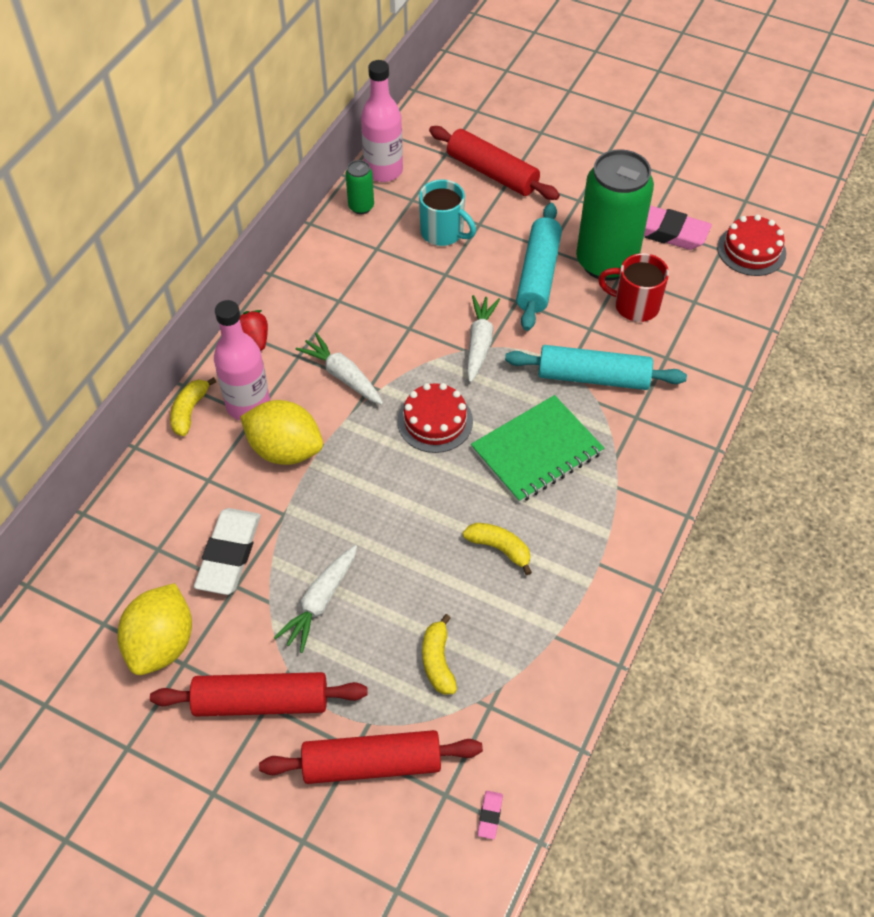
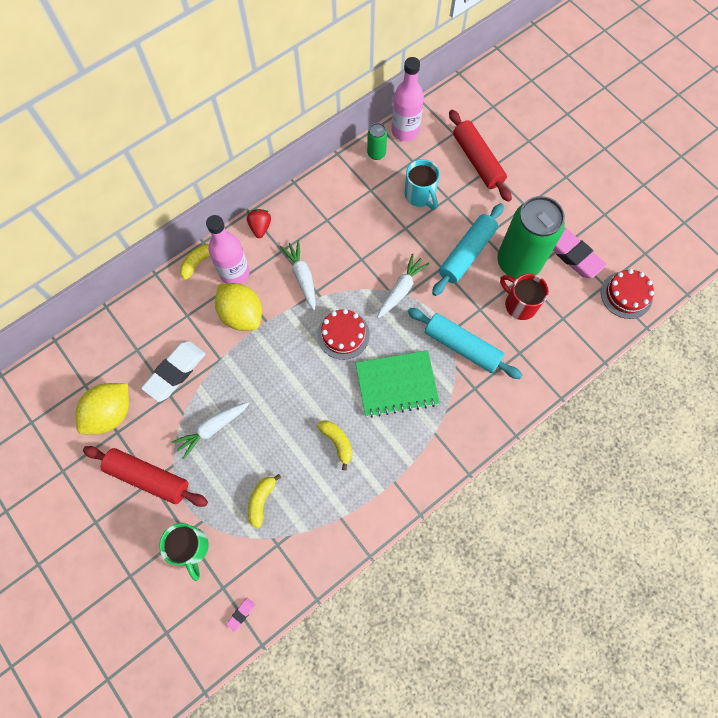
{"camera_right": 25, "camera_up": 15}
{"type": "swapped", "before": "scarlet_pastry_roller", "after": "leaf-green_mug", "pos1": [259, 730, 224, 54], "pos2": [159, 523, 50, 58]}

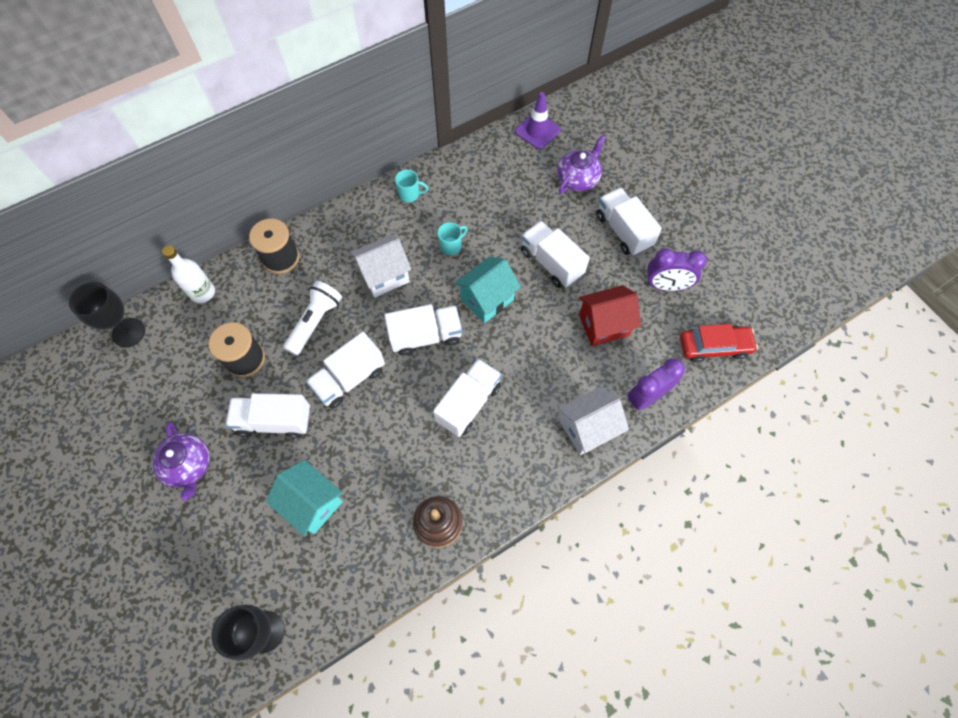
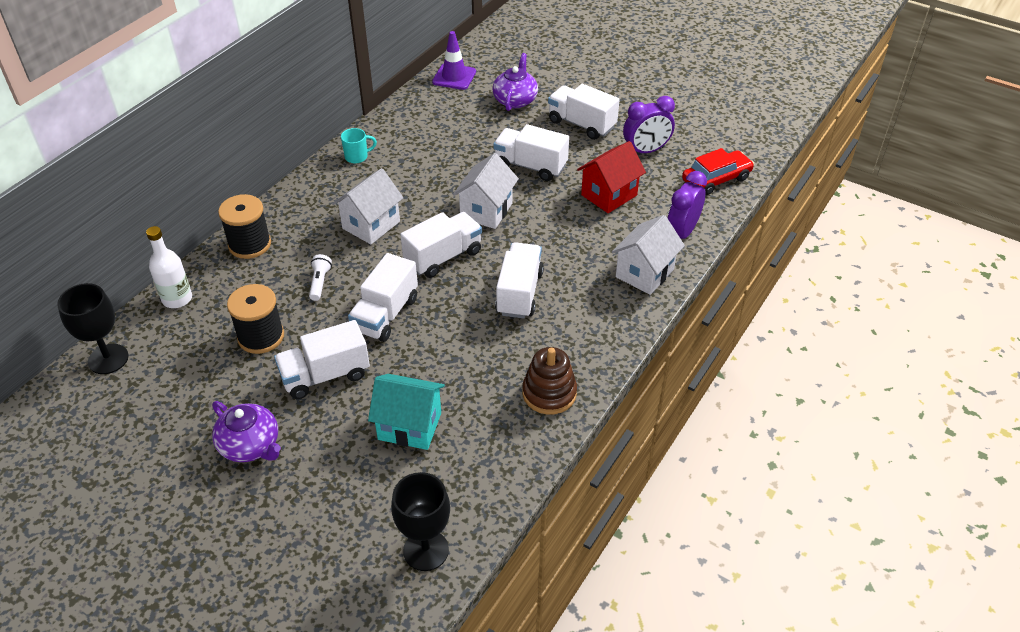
{"camera_right": -25, "camera_up": -20}
{"type": "scaled", "before": "pure_white_pocket_torch", "pos1": [283, 281, 59, 75], "pos2": [309, 254, 23, 47], "scale": 0.58}
{"type": "gone", "before": "teal_mug", "pos1": [438, 222, 30, 33]}
{"type": "repainted", "before": "teal_house", "after": "pure_white_house", "pos1": [455, 257, 66, 66], "pos2": [453, 153, 66, 76]}

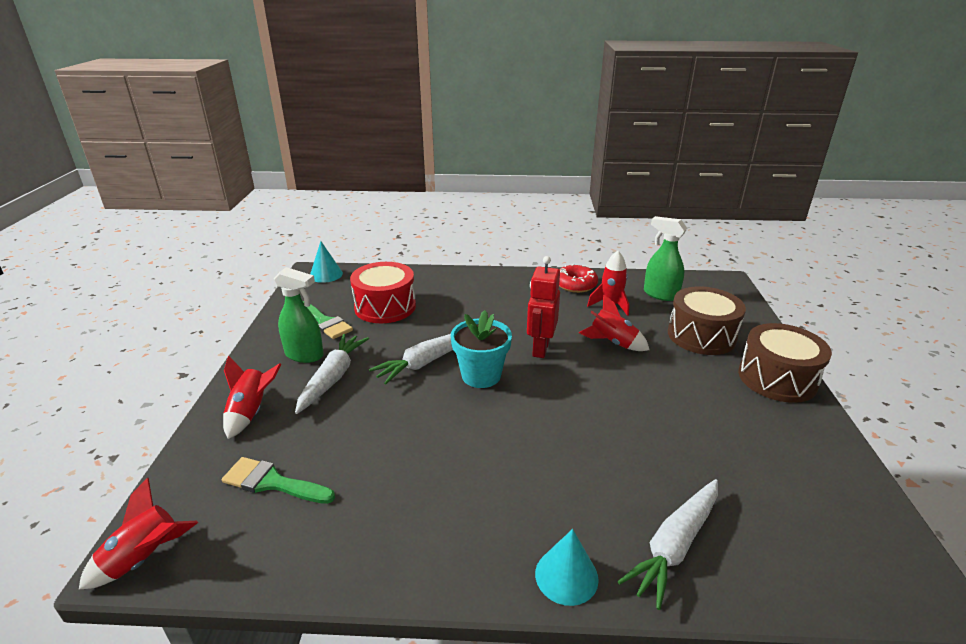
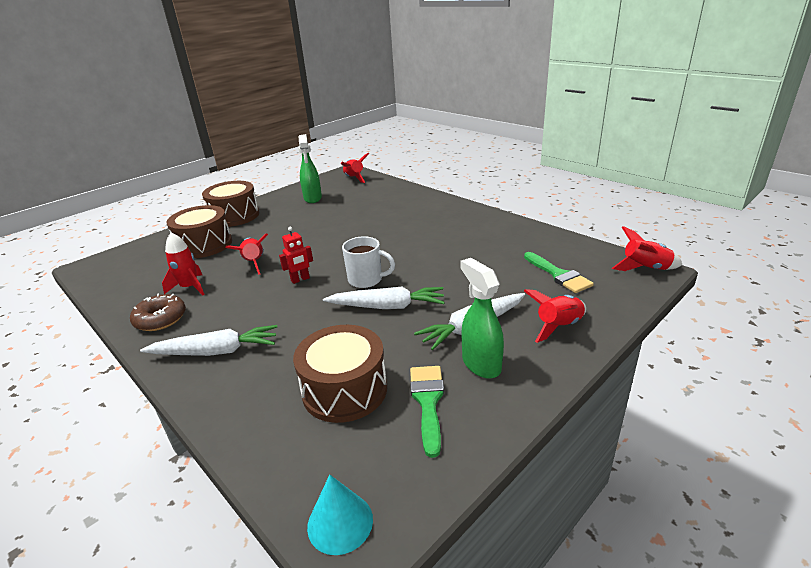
{"camera_right": -135, "camera_up": 0}
{"type": "repainted", "before": "scarlet_drum", "after": "brown_drum", "pos1": [350, 262, 66, 61], "pos2": [293, 325, 94, 98]}
{"type": "swapped", "before": "teal_flower_pot", "after": "pure_white_mug", "pos1": [450, 310, 62, 78], "pos2": [342, 236, 53, 52]}
{"type": "scaled", "before": "scarlet_toy_robot", "pos1": [527, 256, 33, 102], "pos2": [279, 227, 34, 57], "scale": 0.63}
{"type": "gone", "before": "teal_solid_cone", "pos1": [535, 529, 64, 77]}
{"type": "repainted", "before": "scarlet_glazed_donut", "after": "brown_glazed_donut", "pos1": [559, 264, 39, 29], "pos2": [130, 294, 56, 37]}
{"type": "shifted", "before": "pure_white_root_vegetable", "pos1": [618, 479, 100, 131], "pos2": [140, 325, 138, 31]}
{"type": "shifted", "before": "leaf-green_sprayer", "pos1": [644, 216, 43, 85], "pos2": [298, 134, 24, 69]}
{"type": "new", "after": "scarlet_spaceship", "pos2": [341, 152, 29, 31]}

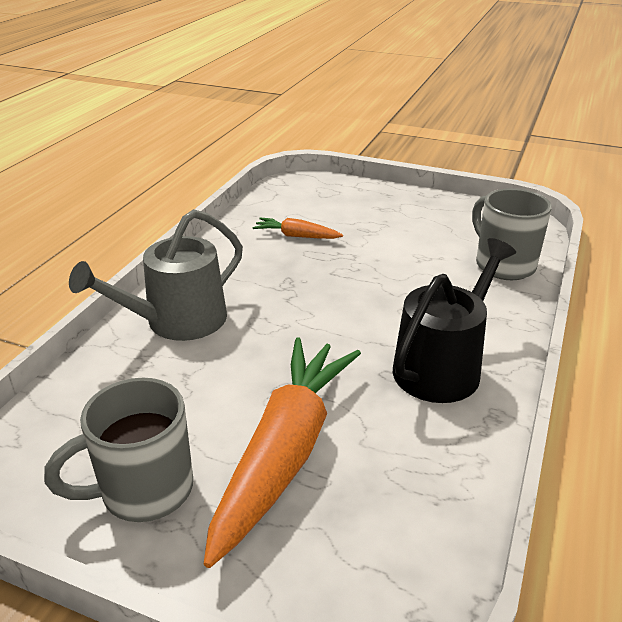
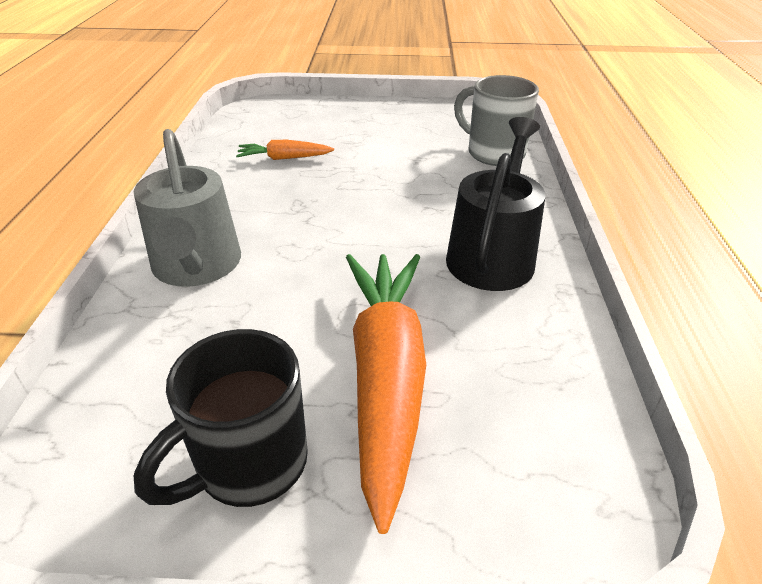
{"camera_right": -20, "camera_up": 5}
{"type": "repainted", "before": "ash-grey_mug", "after": "jet-black_mug", "pos1": [44, 378, 149, 144], "pos2": [134, 329, 174, 178]}
{"type": "rotated", "before": "ash-grey_sprinkling_can", "pos1": [69, 209, 174, 132], "pos2": [134, 129, 107, 158], "turn": -45}

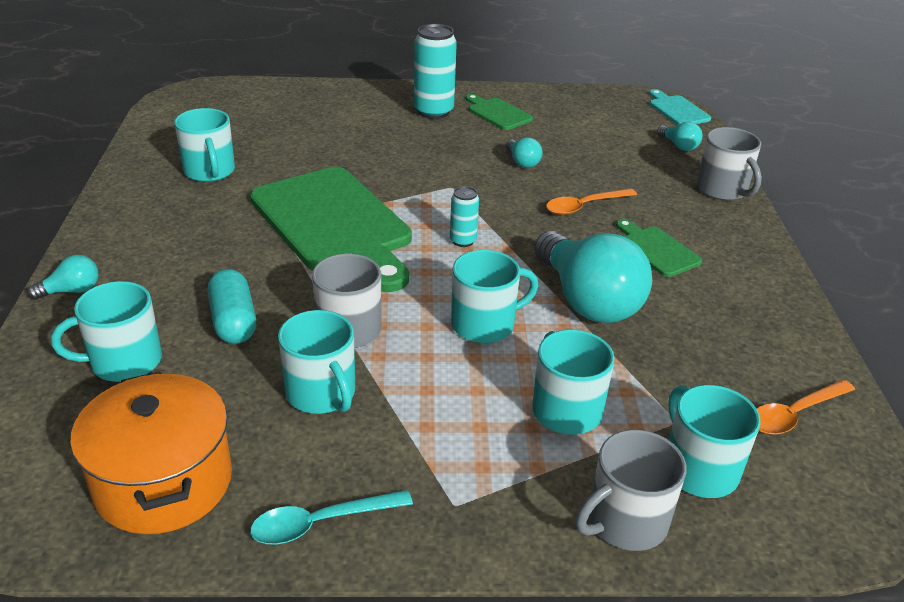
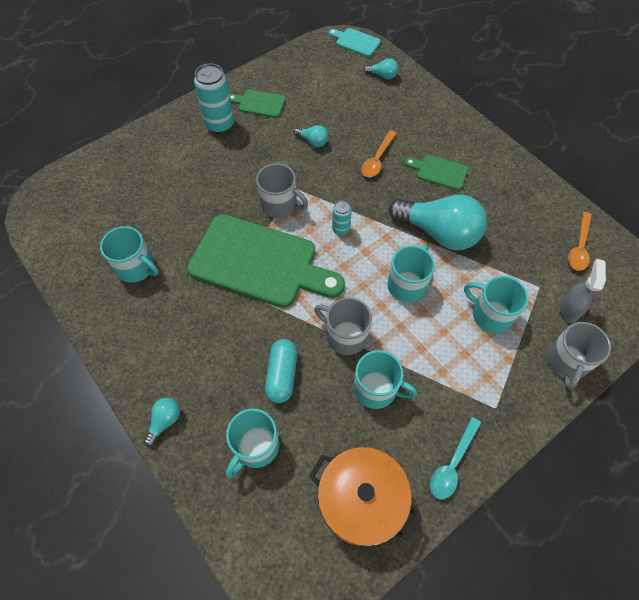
{"camera_right": -35, "camera_up": 25}
{"type": "rotated", "before": "teal_pill_shape", "pos1": [208, 269, 48, 75], "pos2": [265, 339, 33, 64], "turn": 60}
{"type": "swapped", "before": "teal_mug", "after": "ash-grey_sprayer", "pos1": [668, 385, 93, 113], "pos2": [560, 259, 46, 64]}
{"type": "shifted", "before": "ash-grey_mug", "pos1": [697, 127, 65, 74], "pos2": [256, 163, 52, 55]}

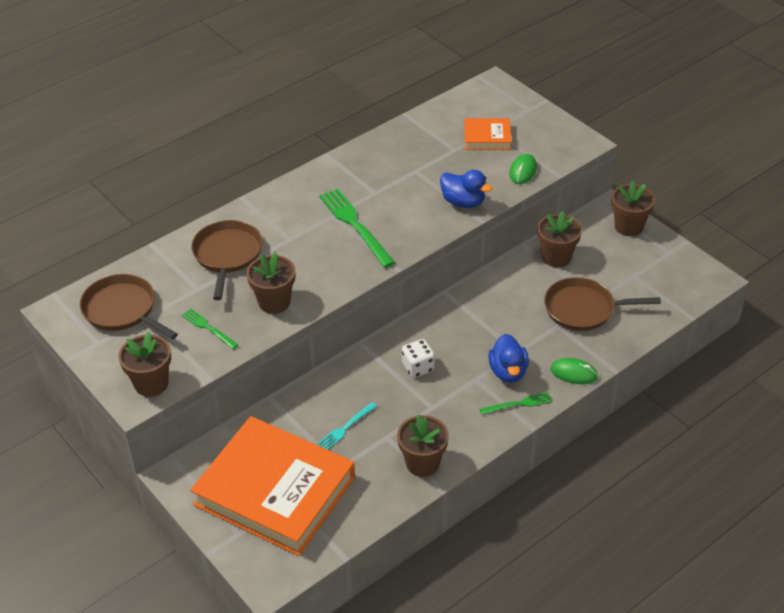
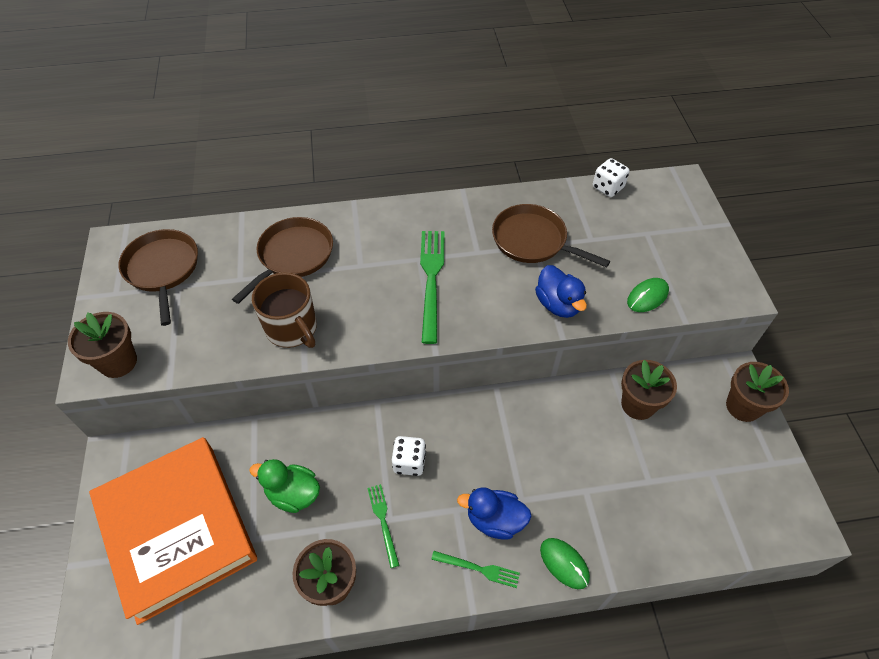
{"camera_right": 30, "camera_up": 10}
{"type": "shifted", "before": "leaf-green_fork", "pos1": [181, 308, 57, 41], "pos2": [368, 484, 32, 84]}
{"type": "swapped", "before": "brown_flower_pot", "after": "brown_mug", "pos1": [246, 252, 49, 62], "pos2": [252, 272, 65, 76]}
{"type": "swapped", "before": "teal_fork", "after": "leaf-green_duck", "pos1": [317, 402, 60, 48], "pos2": [249, 459, 71, 54]}
{"type": "gone", "before": "orange-coloured_hardback", "pos1": [464, 118, 48, 32]}
{"type": "rotated", "before": "royal_blue_duck", "pos1": [488, 334, 41, 49], "pos2": [457, 487, 75, 53], "turn": 75}
{"type": "shifted", "before": "brown_pan", "pos1": [544, 277, 117, 54], "pos2": [492, 204, 118, 64]}
{"type": "new", "after": "pure_white_dice", "pos2": [593, 158, 37, 39]}

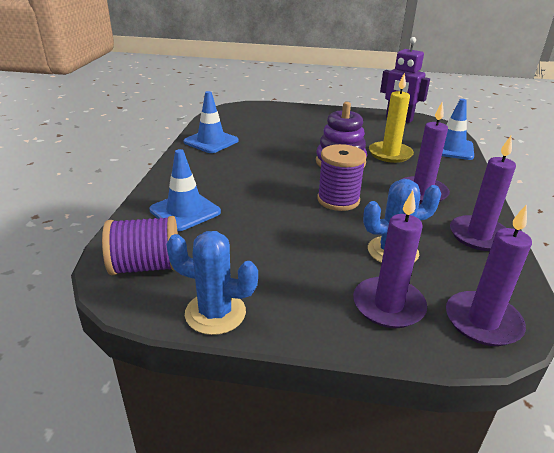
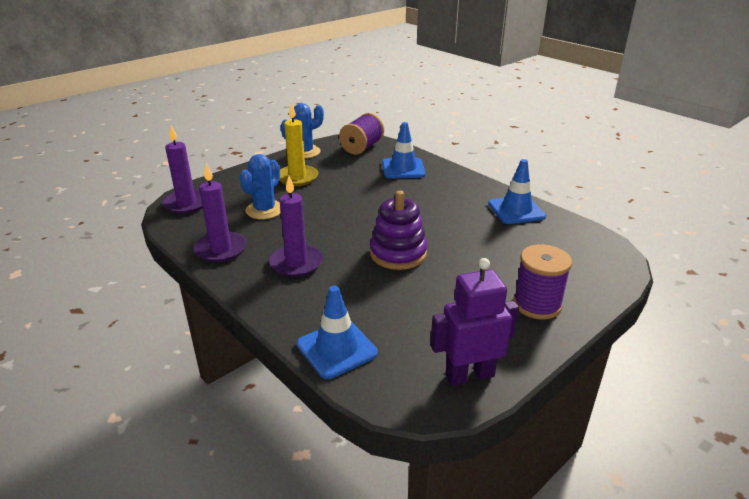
{"camera_right": 130, "camera_up": 0}
{"type": "shifted", "before": "purple_spool", "pos1": [317, 144, 49, 67], "pos2": [513, 244, 59, 76]}
{"type": "gone", "before": "purple_pillar_candle", "pos1": [353, 190, 74, 138]}
{"type": "shifted", "before": "yellow_pillar_candle", "pos1": [369, 73, 45, 90], "pos2": [279, 103, 39, 83]}

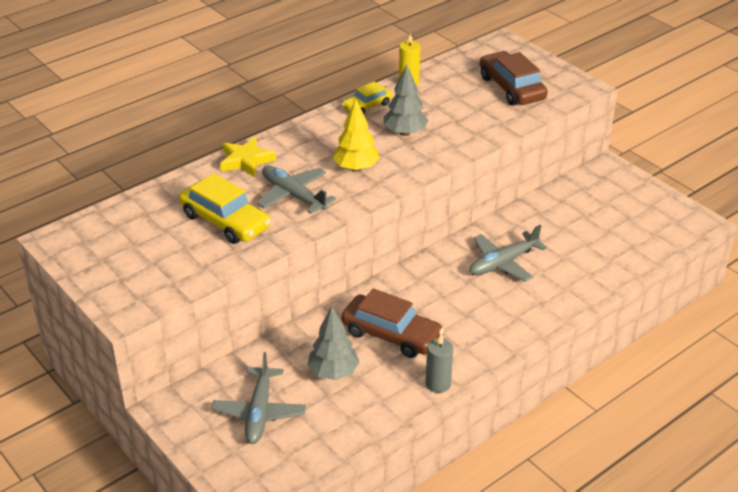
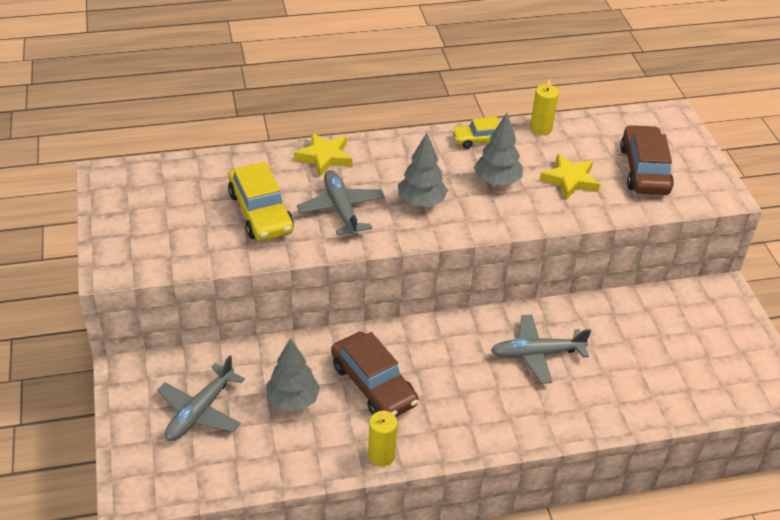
{"camera_right": 25, "camera_up": 5}
{"type": "repainted", "before": "yellow_fir_tree", "after": "ash-grey_fir_tree", "pos1": [333, 99, 47, 73], "pos2": [398, 133, 50, 74]}
{"type": "repainted", "before": "ash-grey_pillar_candle", "after": "yellow_pillar_candle", "pos1": [426, 335, 27, 58], "pos2": [368, 410, 29, 57]}
{"type": "new", "after": "yellow_star", "pos2": [539, 154, 61, 45]}

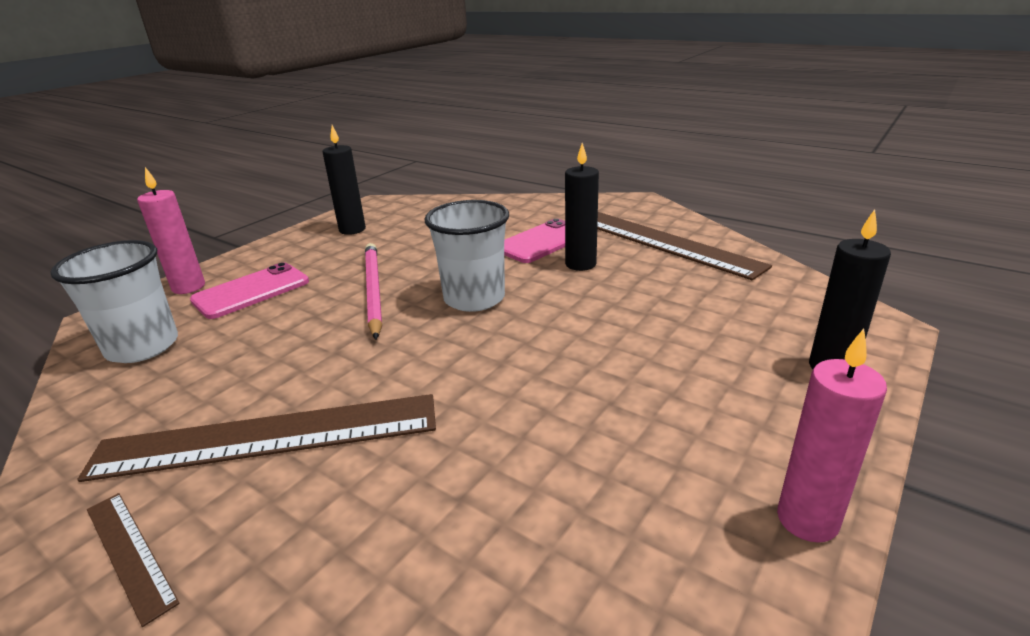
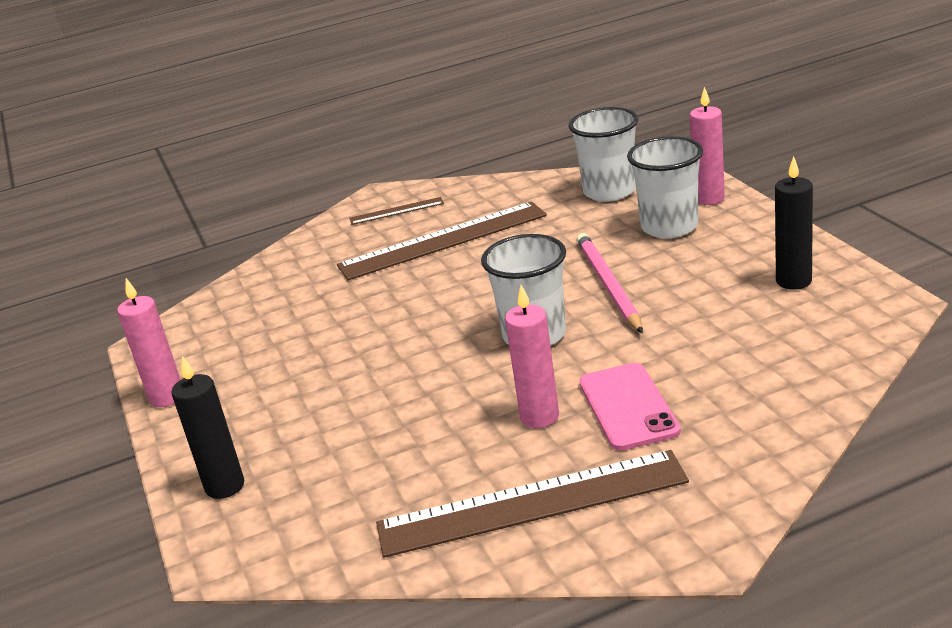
{"camera_right": 125, "camera_up": 0}
{"type": "rotated", "before": "brown_straightedge", "pos1": [77, 394, 359, 88], "pos2": [337, 202, 210, 78], "turn": 45}
{"type": "swapped", "before": "rose-pink_phone", "after": "pure_white_beaker", "pos1": [190, 262, 119, 57], "pos2": [627, 136, 76, 103]}
{"type": "rotated", "before": "rose-pink_pencil", "pos1": [365, 243, 17, 96], "pos2": [577, 233, 66, 100], "turn": -120}
{"type": "repainted", "before": "jet-black_pillar_candle", "after": "rose-pink_pillar_candle", "pos1": [565, 143, 34, 128], "pos2": [505, 285, 54, 143]}

